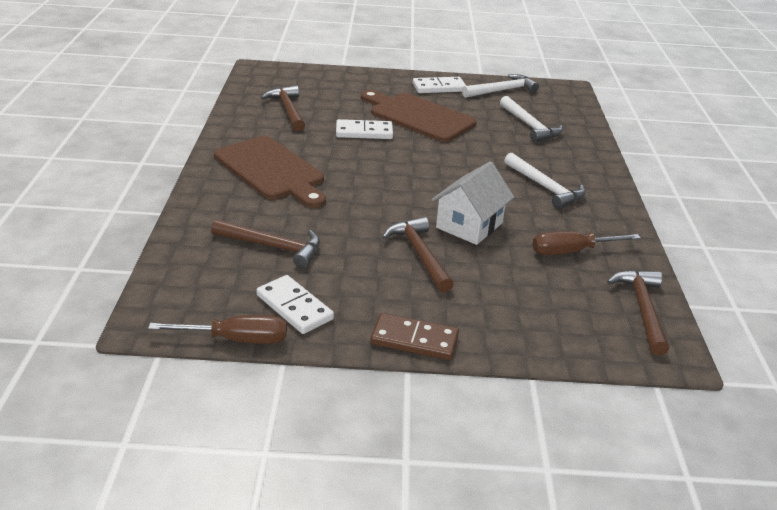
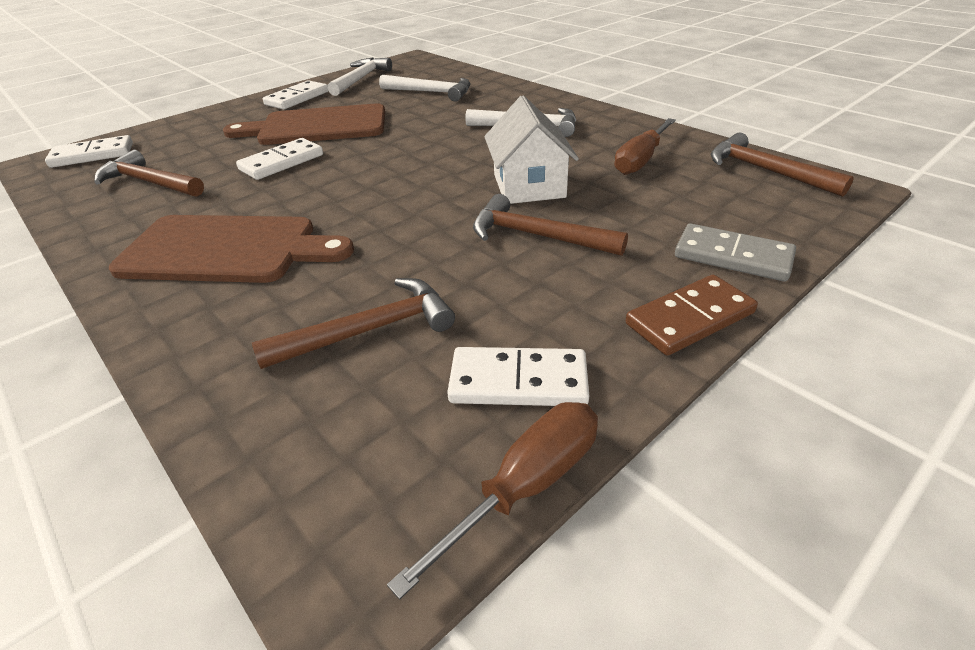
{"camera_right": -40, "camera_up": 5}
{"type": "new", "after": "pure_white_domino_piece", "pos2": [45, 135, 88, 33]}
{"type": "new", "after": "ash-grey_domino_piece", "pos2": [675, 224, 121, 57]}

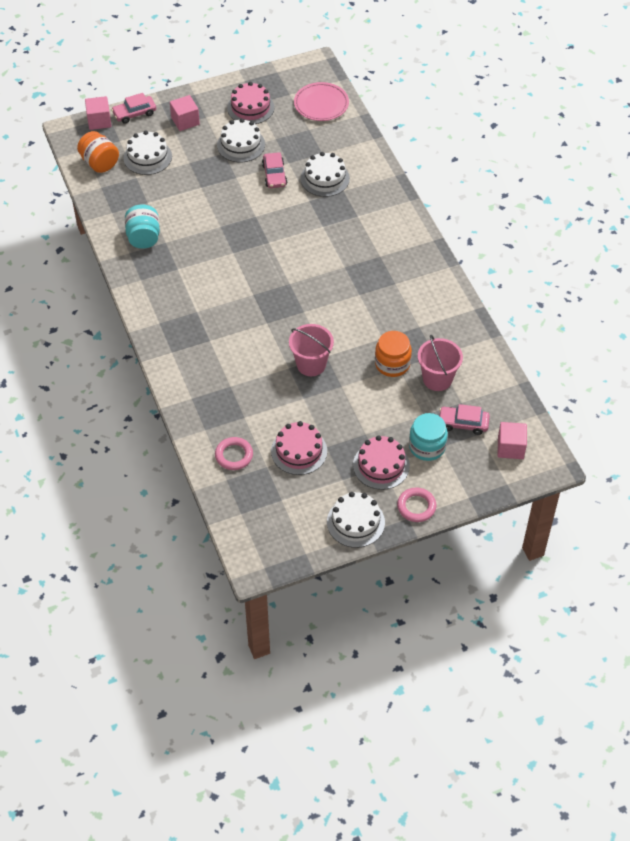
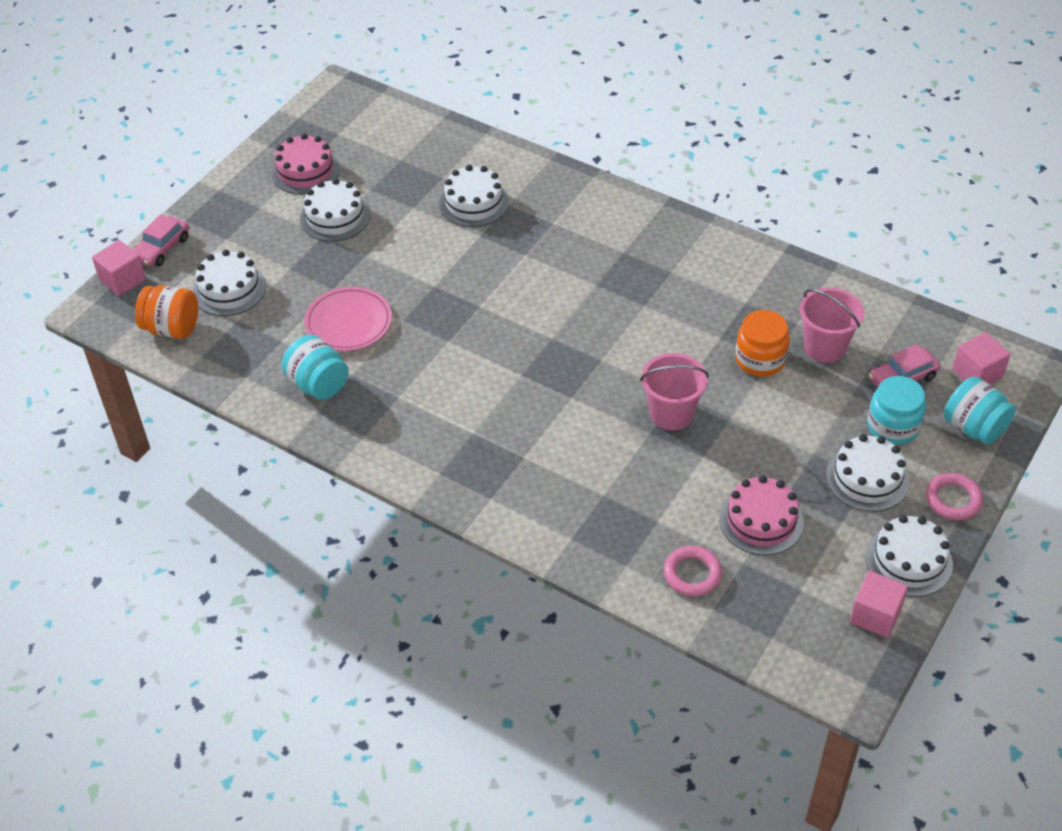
{"camera_right": -35, "camera_up": -5}
{"type": "shifted", "before": "rose-pink_block", "pos1": [170, 95, 30, 36], "pos2": [850, 571, 58, 67]}
{"type": "gone", "before": "rose-pink_toy_car", "pos1": [262, 152, 25, 36]}
{"type": "shifted", "before": "rose-pink_flat_dish", "pos1": [294, 82, 55, 39], "pos2": [304, 287, 88, 64]}
{"type": "repainted", "before": "rose-pink_cake", "after": "pure_white_cake", "pos1": [353, 435, 57, 55], "pos2": [826, 434, 83, 78]}
{"type": "new", "after": "teal_preserve_jar", "pos2": [944, 377, 72, 68]}

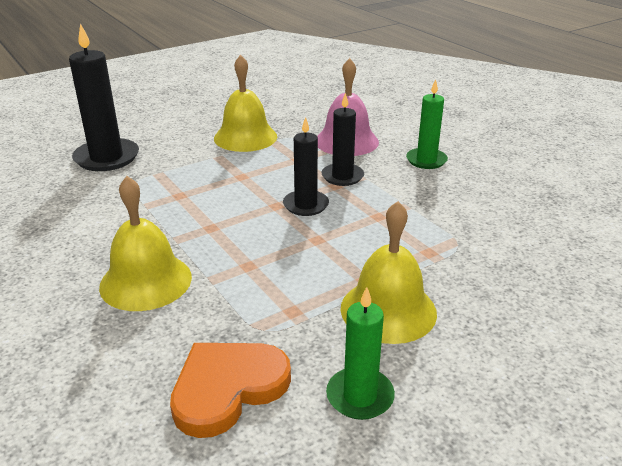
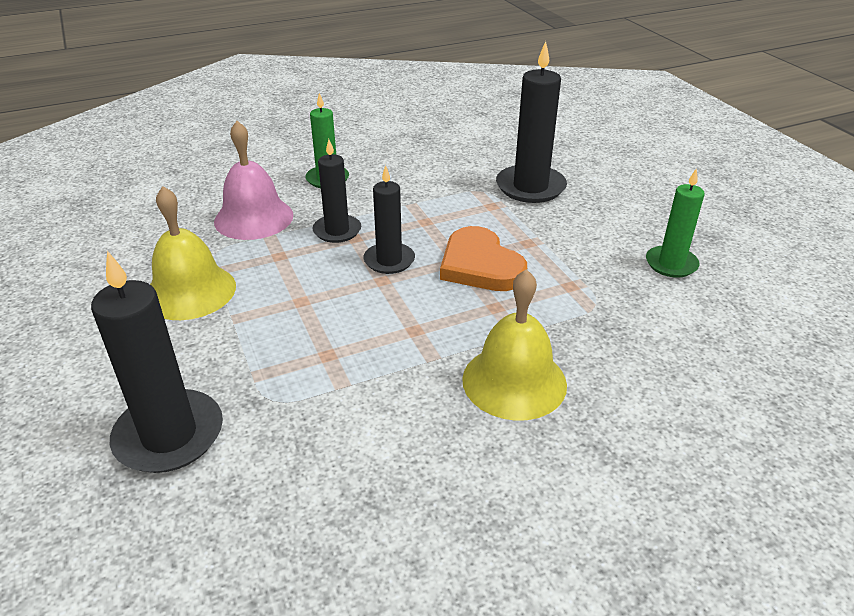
{"camera_right": -80, "camera_up": 5}
{"type": "shifted", "before": "orange-coloured_heart_shape", "pos1": [170, 343, 121, 95], "pos2": [440, 226, 87, 65]}
{"type": "gone", "before": "yellow_school_bell", "pos1": [341, 201, 96, 143]}
{"type": "new", "after": "jet-black_pillar_candle", "pos2": [496, 41, 71, 162]}

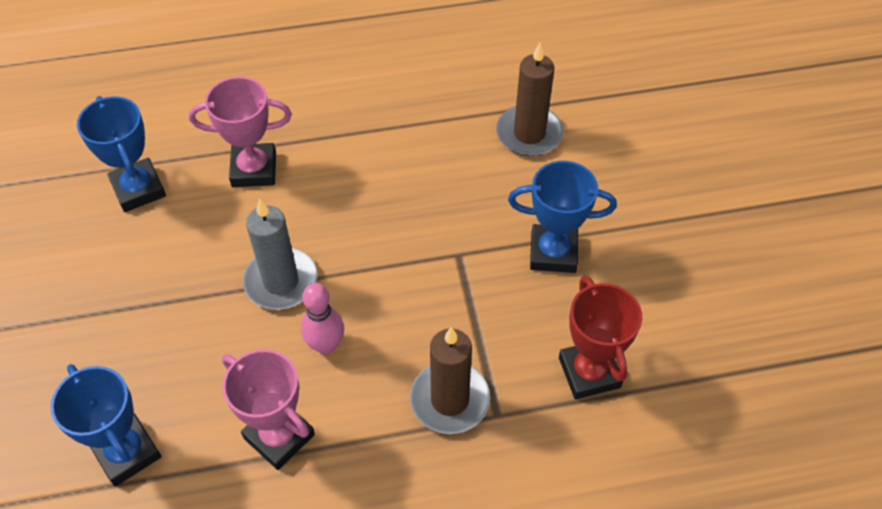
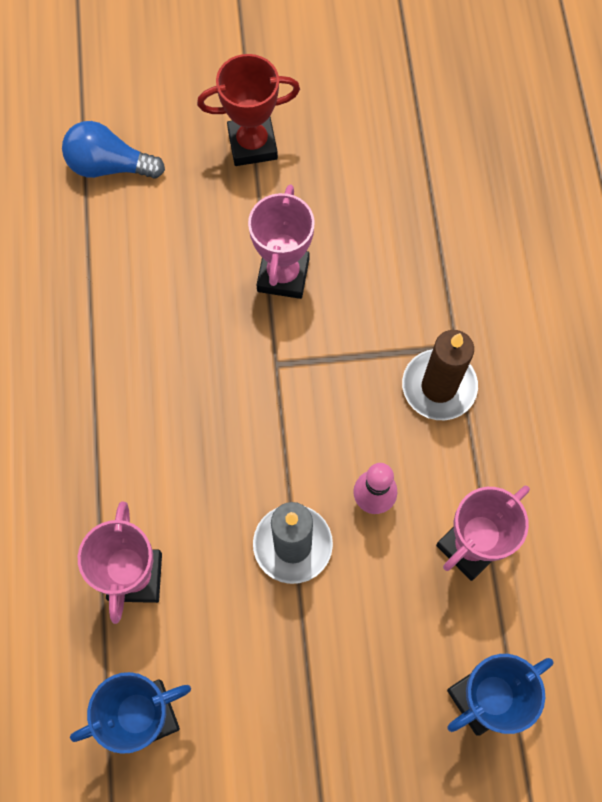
{"camera_right": -85, "camera_up": 15}
{"type": "gone", "before": "brown_pillar_candle", "pos1": [496, 43, 68, 113]}
{"type": "repainted", "before": "royal_blue_trophy", "after": "rose-pink_trophy", "pos1": [508, 161, 109, 112], "pos2": [248, 185, 67, 114]}
{"type": "shifted", "before": "scarlet_trophy", "pos1": [559, 276, 83, 124], "pos2": [197, 54, 103, 112]}
{"type": "new", "after": "royal_blue_lightbulb", "pos2": [62, 121, 103, 58]}

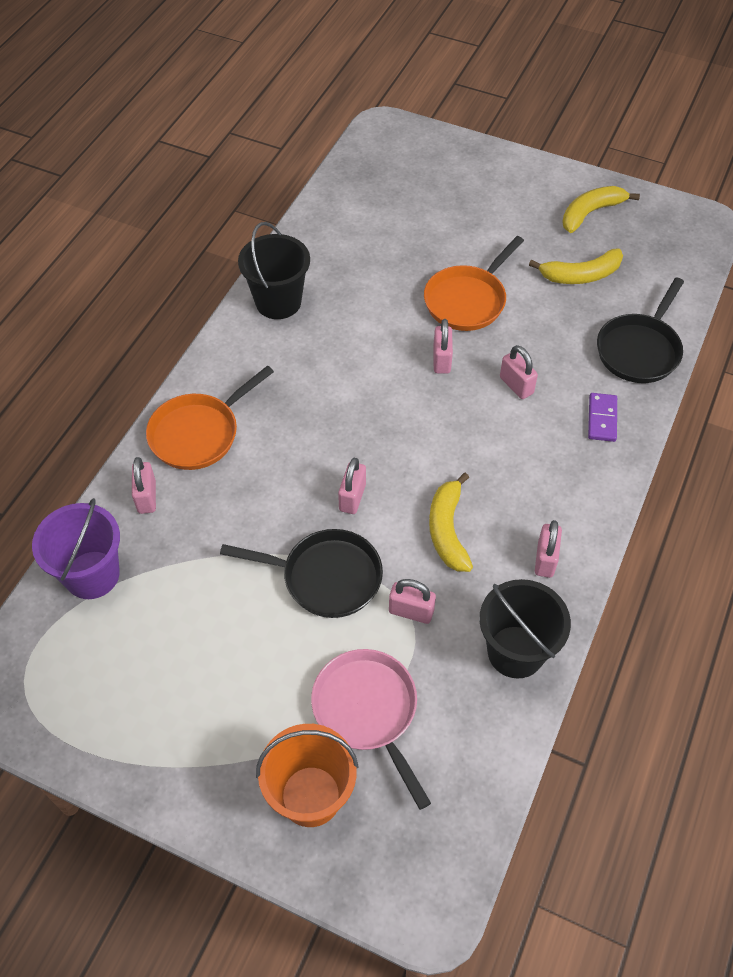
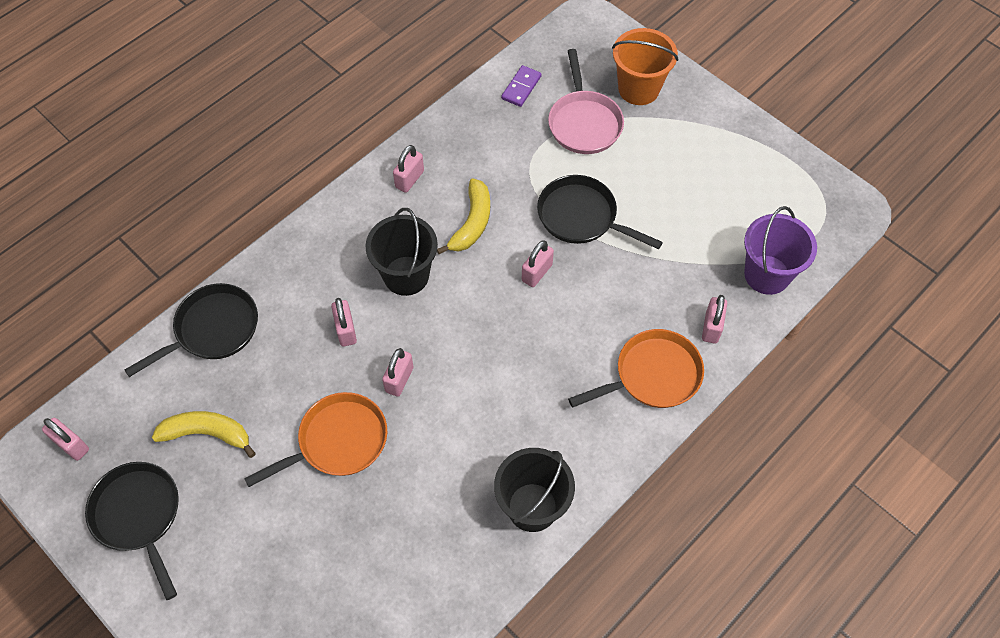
{"camera_right": -160, "camera_up": 5}
{"type": "shifted", "before": "rose-pink_small_lock", "pos1": [389, 579, 47, 45], "pos2": [42, 418, 47, 43]}
{"type": "shifted", "before": "jet-black_bucket", "pos1": [479, 579, 92, 100], "pos2": [365, 208, 73, 88]}
{"type": "swapped", "before": "yellow_banana", "after": "jet-black_pan", "pos1": [562, 186, 78, 47], "pos2": [85, 462, 94, 138]}
{"type": "shifted", "before": "purple_domino_piece", "pos1": [588, 393, 29, 49], "pos2": [501, 65, 41, 42]}

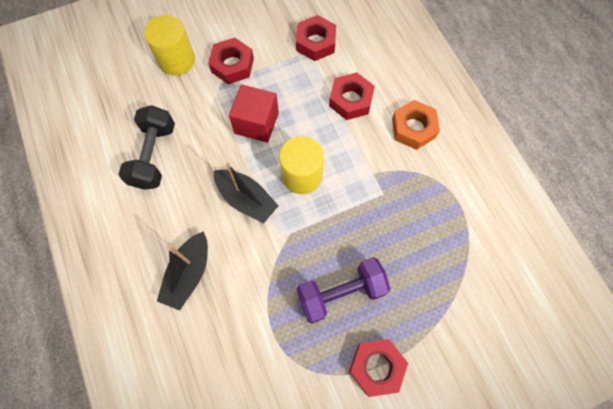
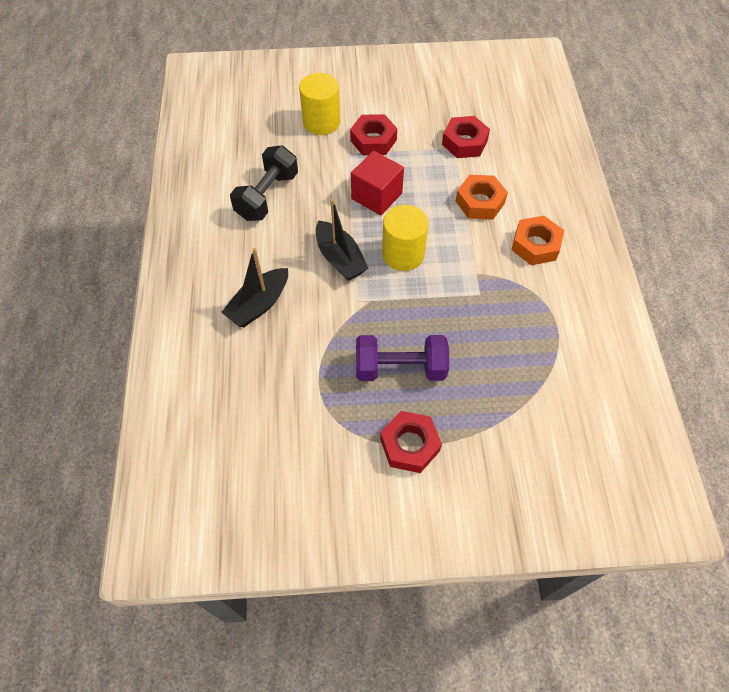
{"camera_right": 20, "camera_up": -10}
{"type": "repainted", "before": "scarlet_hex_nut", "after": "orange-coloured_hex_nut", "pos1": [329, 72, 46, 48], "pos2": [456, 175, 52, 45]}

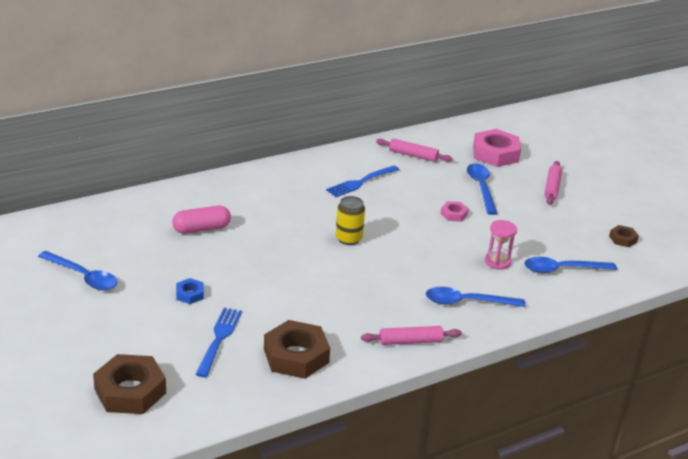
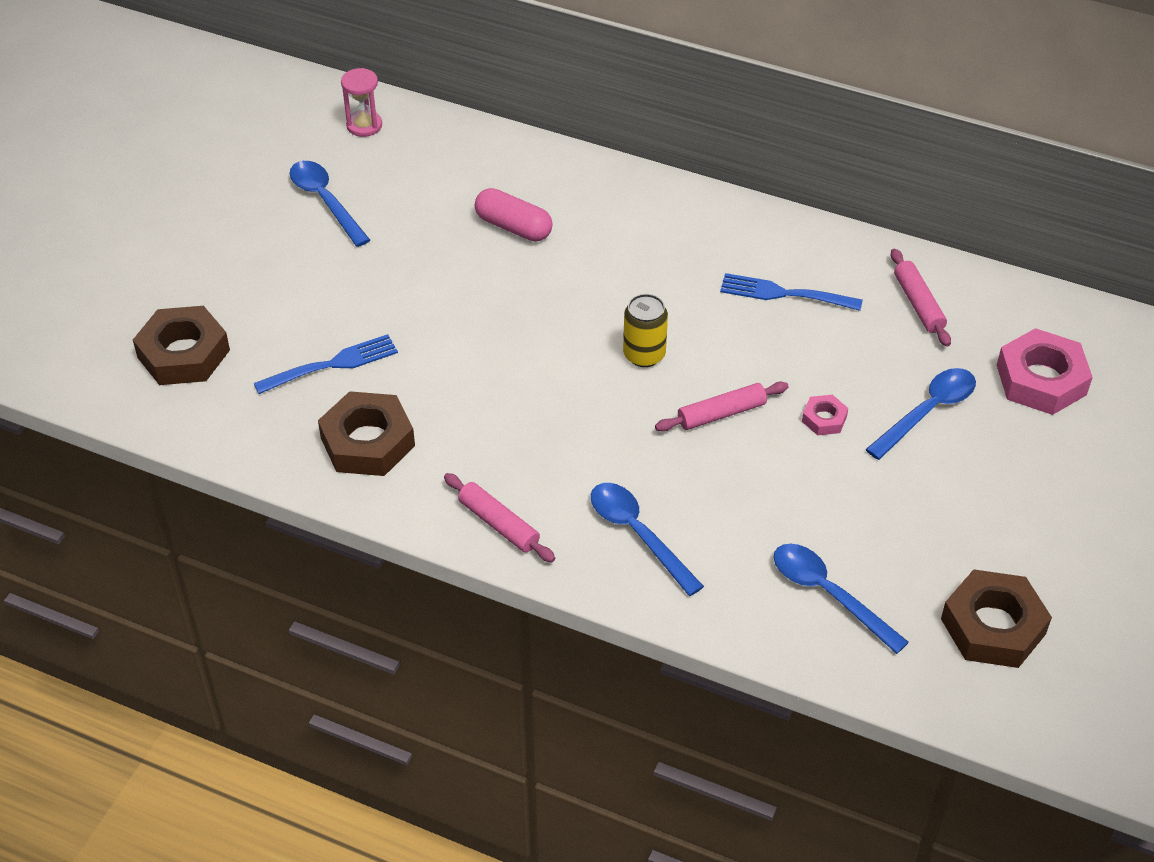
{"camera_right": 55, "camera_up": 15}
{"type": "rotated", "before": "royal_blue_spoon", "pos1": [38, 251, 80, 40], "pos2": [290, 161, 80, 86], "turn": 150}
{"type": "gone", "before": "royal_blue_hex_nut", "pos1": [176, 278, 28, 26]}
{"type": "shifted", "before": "rose-pink_hourglass", "pos1": [485, 220, 32, 50], "pos2": [341, 68, 41, 69]}
{"type": "shifted", "before": "rose-pink_pastry_roller", "pos1": [544, 161, 18, 44], "pos2": [655, 382, 134, 50]}
{"type": "scaled", "before": "brown_hex_nut", "pos1": [609, 225, 30, 22], "pos2": [941, 569, 111, 99], "scale": 2.05}

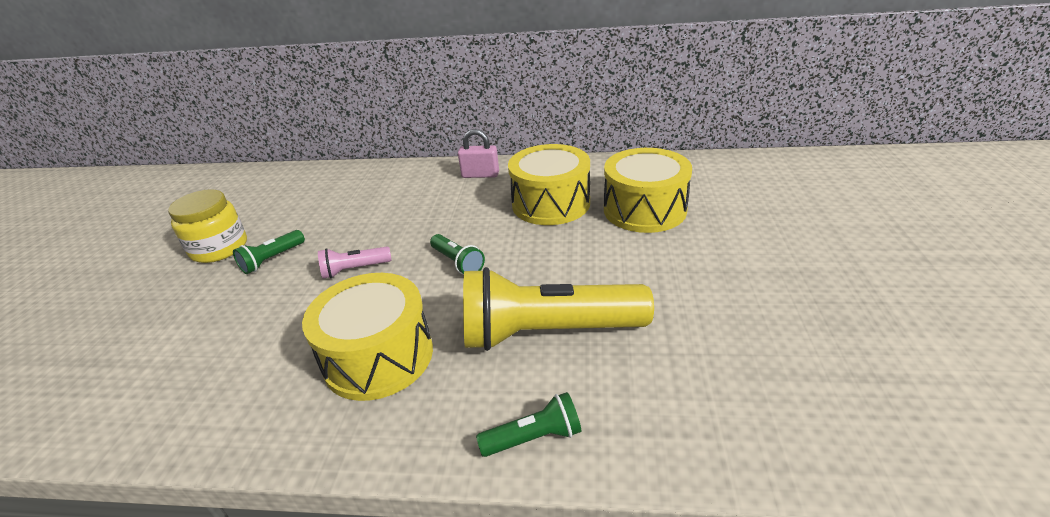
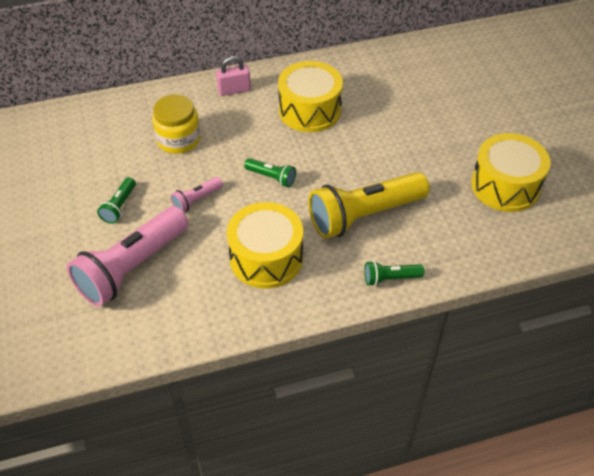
{"camera_right": -25, "camera_up": 15}
{"type": "shifted", "before": "yellow_preserve_jar", "pos1": [168, 189, 79, 74], "pos2": [152, 94, 48, 60]}
{"type": "rotated", "before": "leaf-green_pocket_torch", "pos1": [476, 392, 106, 65], "pos2": [364, 261, 60, 25], "turn": -150}
{"type": "shifted", "before": "yellow_drum", "pos1": [604, 148, 88, 85], "pos2": [471, 133, 79, 79]}
{"type": "new", "after": "rose-pink_pocket_torch", "pos2": [67, 206, 121, 101]}

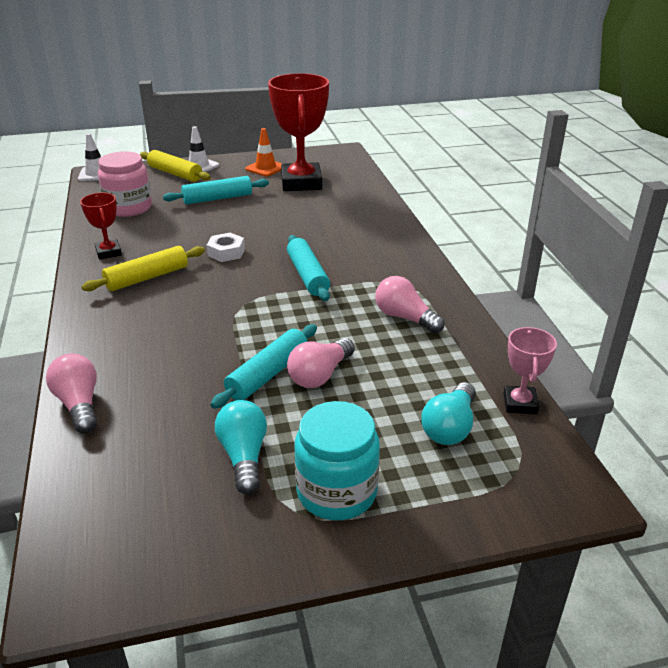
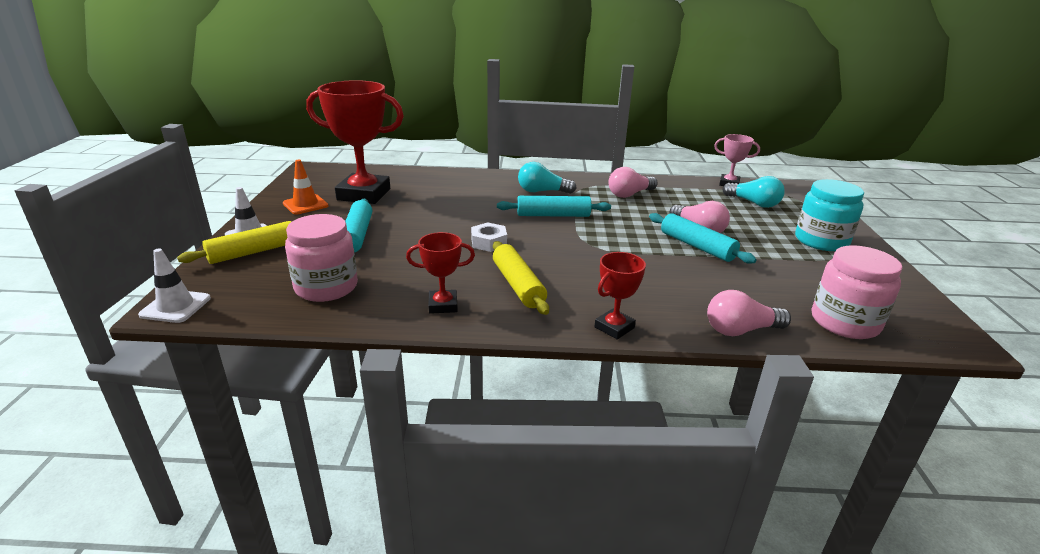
{"camera_right": -75, "camera_up": -5}
{"type": "shifted", "before": "teal_lightbulb", "pos1": [215, 400, 52, 94], "pos2": [518, 162, 59, 32]}
{"type": "new", "after": "scarlet_trophy", "pos2": [594, 252, 52, 87]}
{"type": "new", "after": "rose-pink_preserve_jar", "pos2": [812, 245, 90, 94]}

